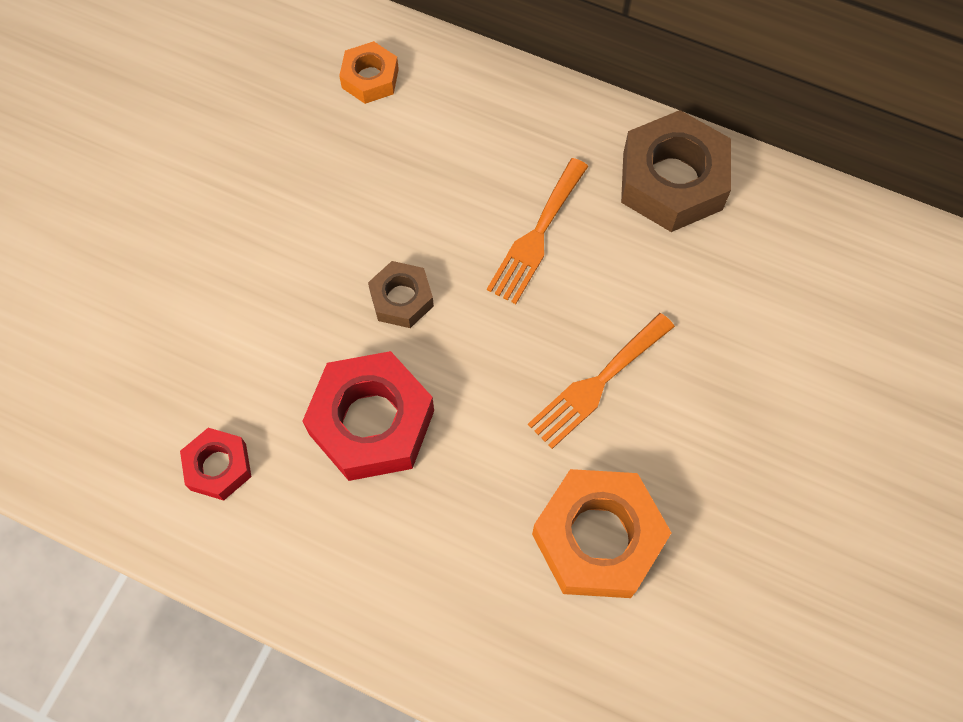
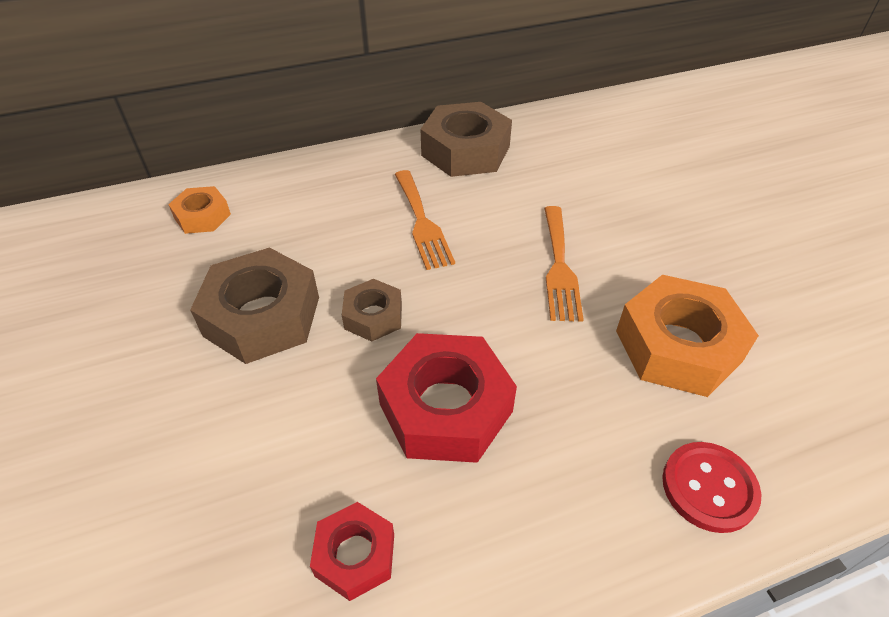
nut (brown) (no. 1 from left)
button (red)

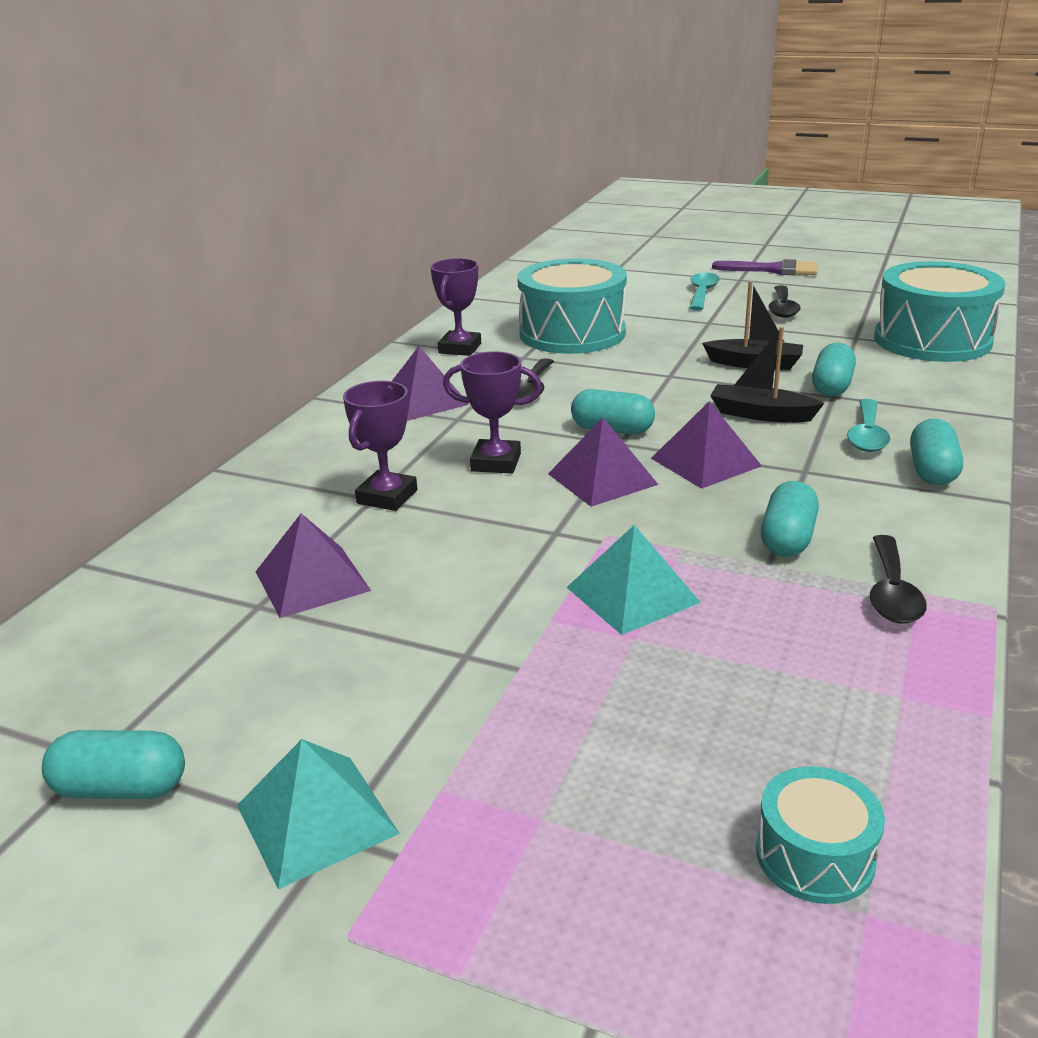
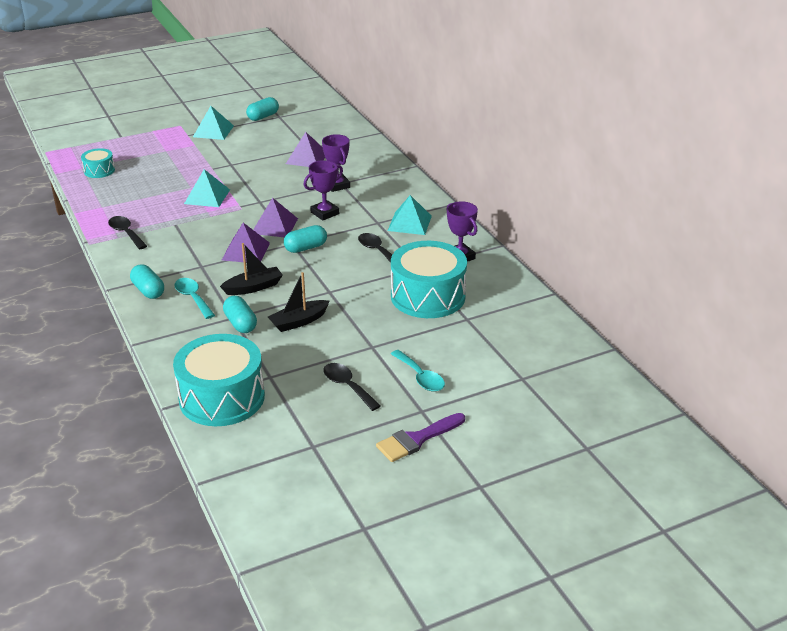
capsule (turquoise) (no. 3 from left in the first image)
pyramid (turquoise) (no. 3 from left)

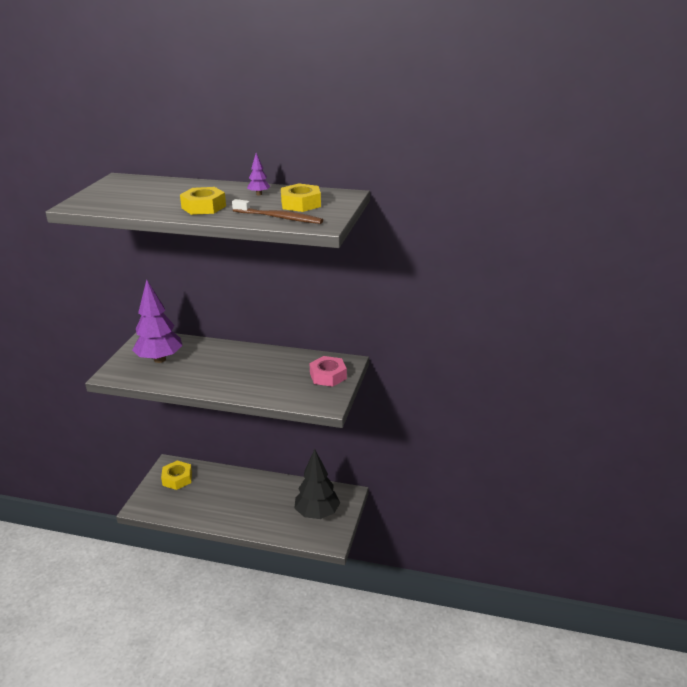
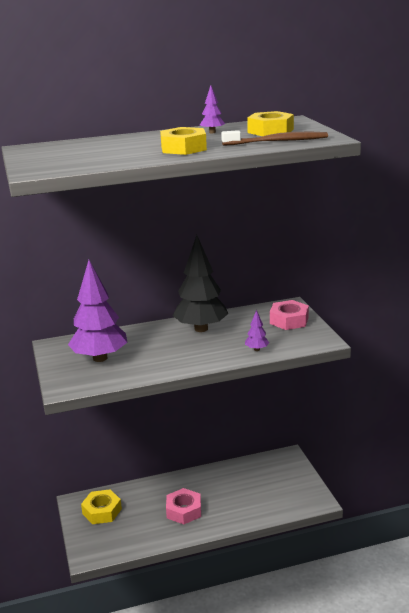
nut (pink) (no. 1 from left)
tree (purple) (no. 3 from left)
tree (black)

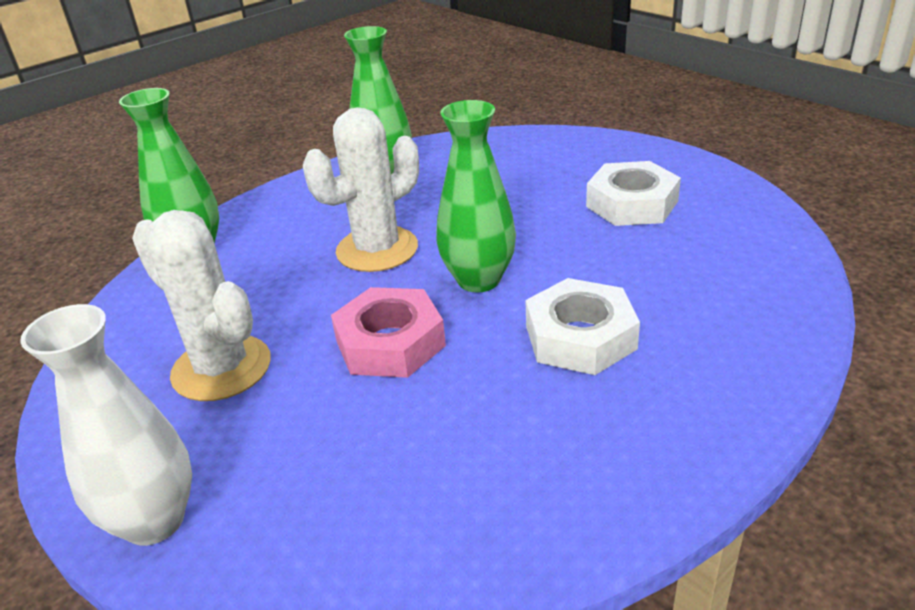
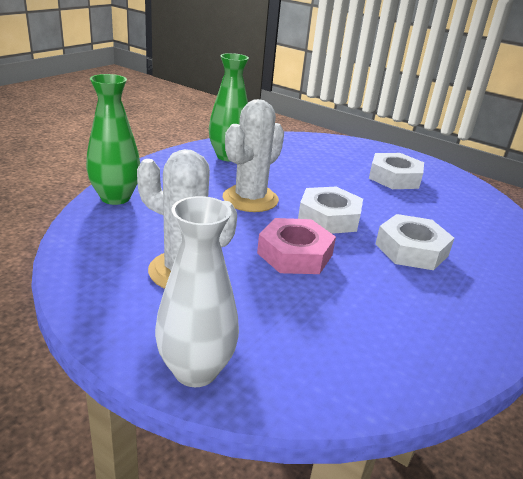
nut (white) (no. 1 from left)

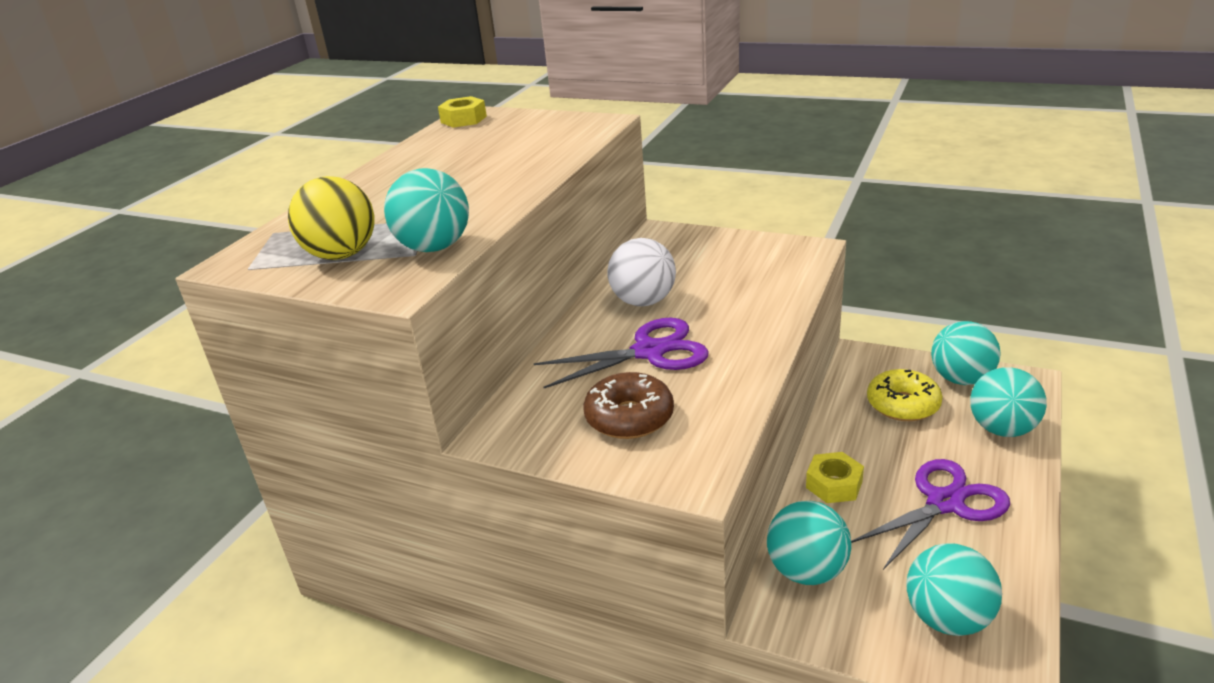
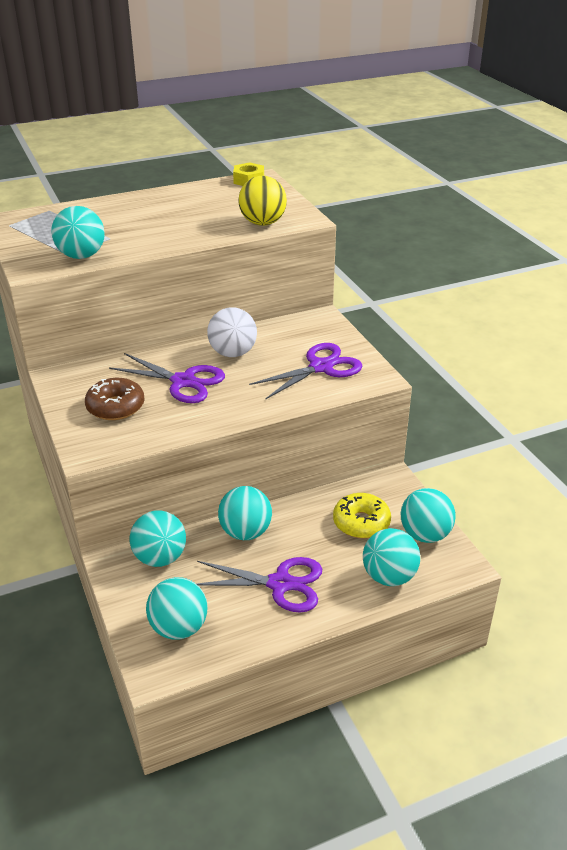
scissors (purple) (no. 3 from left)
ball (yellow)
ball (turquoise) (no. 4 from left)

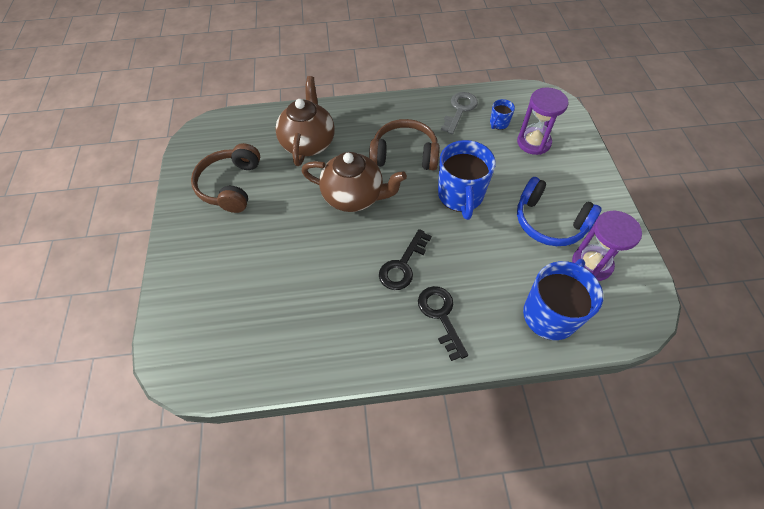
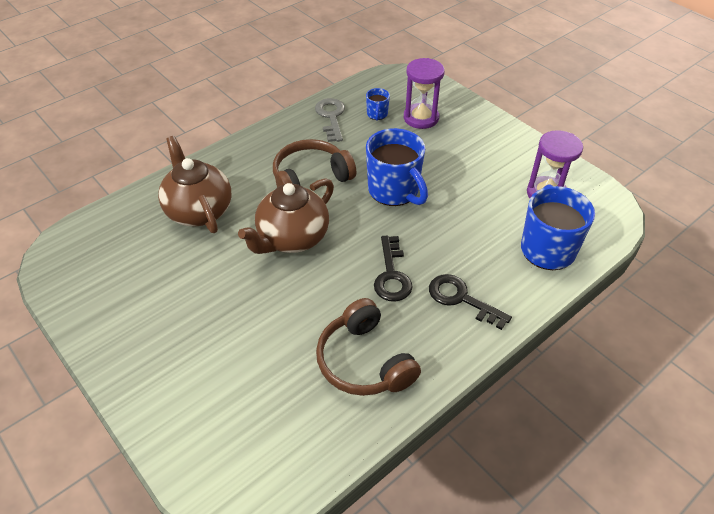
headphones (blue)
headphones (brown) (no. 2 from left)
teapot (brown) (no. 2 from left)

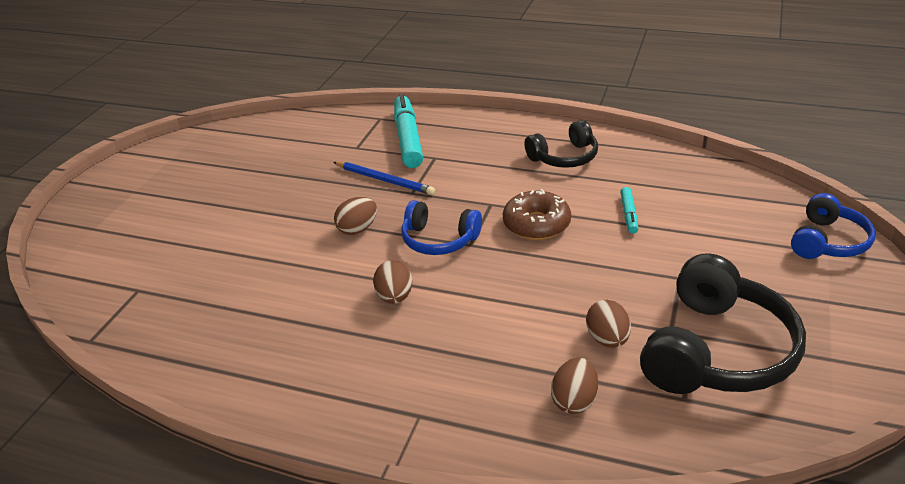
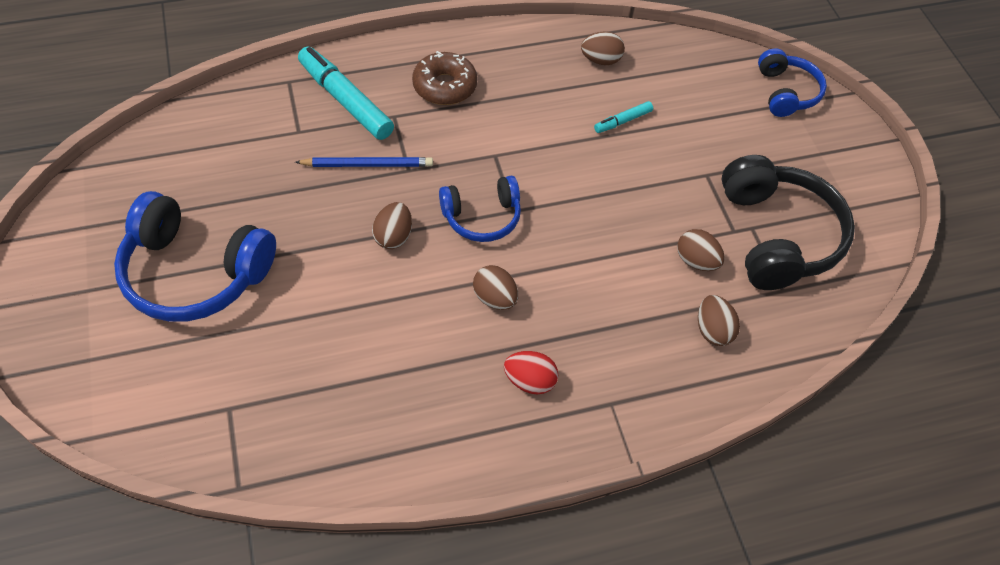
headphones (black) (no. 1 from left in the first image)
headphones (blue) (no. 1 from left)
egg (red)
egg (brown) (no. 3 from left)
donut (brown)
marker (turquoise) (no. 2 from left)

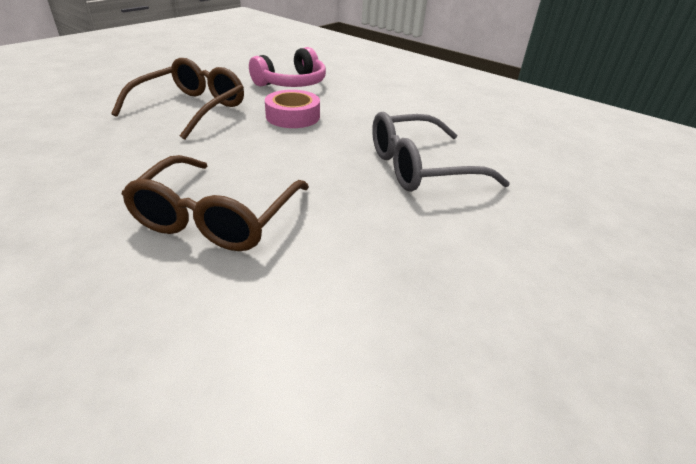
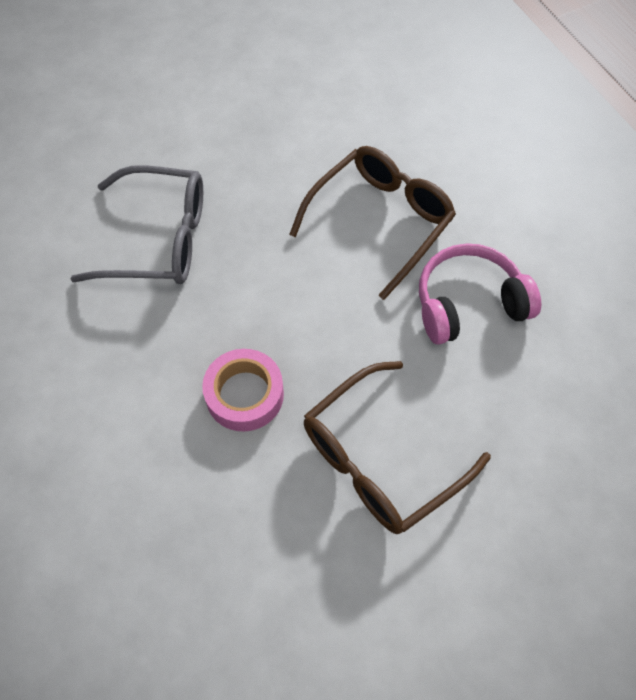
headphones (pink)

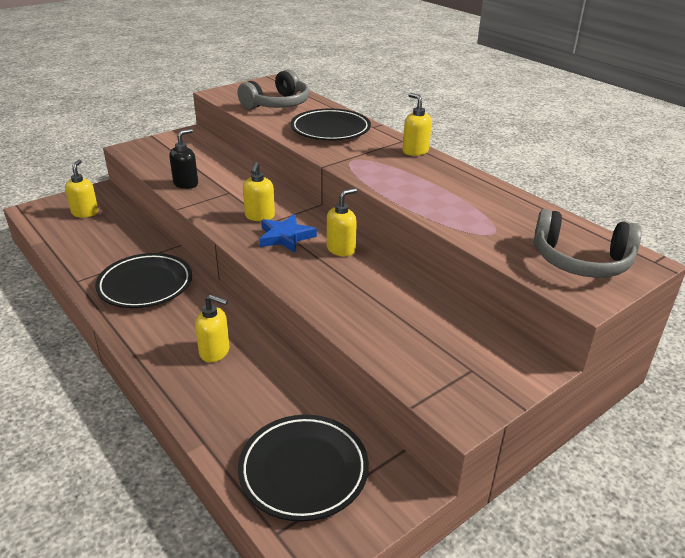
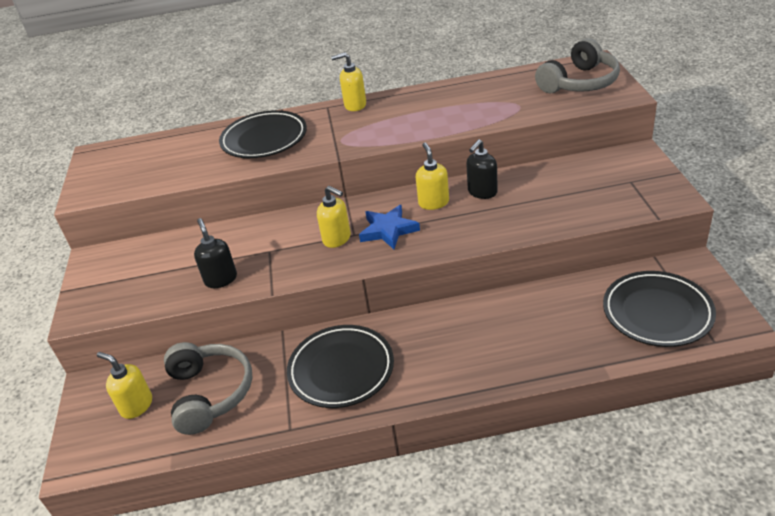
soap dispenser (yellow) (no. 2 from left in the first image)
soap dispenser (black) (no. 2 from left)
headphones (grey) (no. 1 from left)

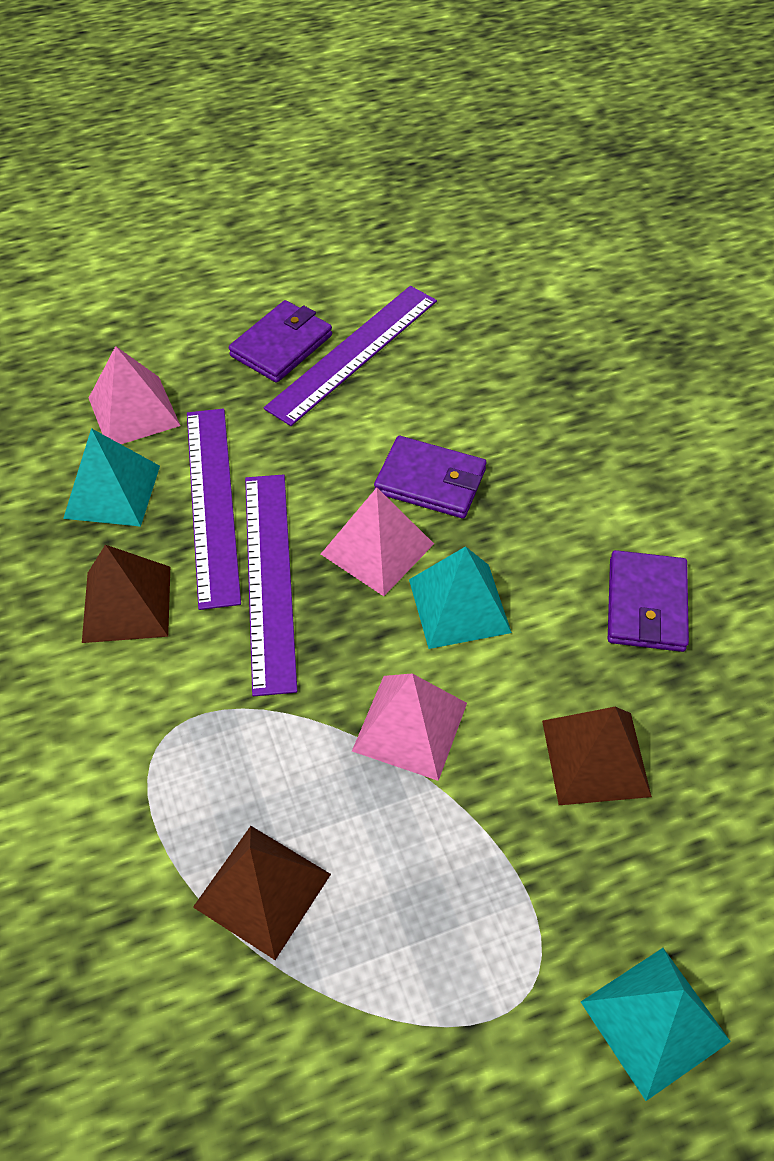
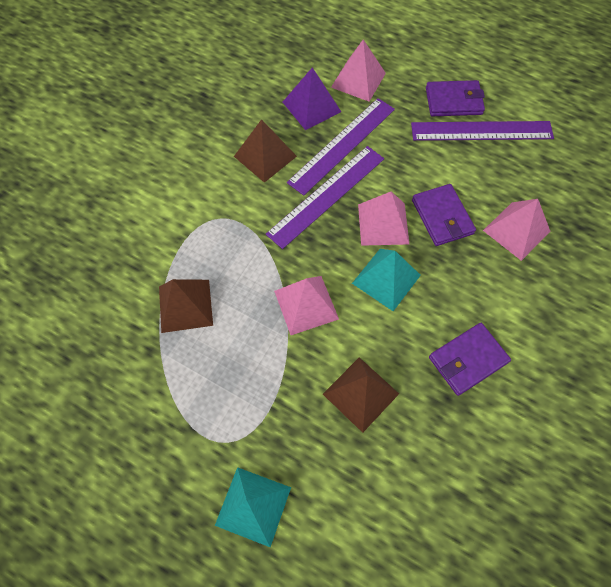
pyramid (pink) (no. 4 from left)
pyramid (purple)

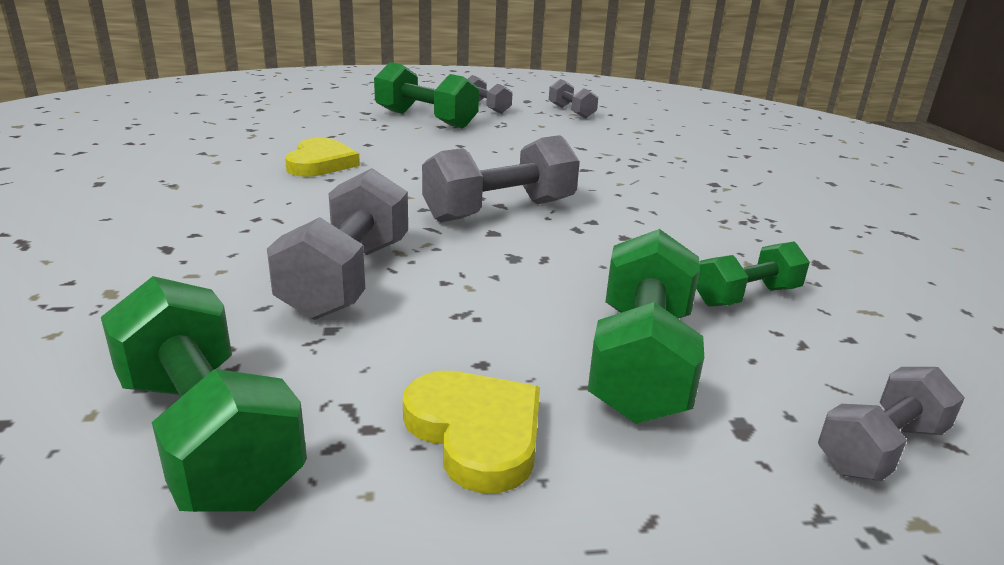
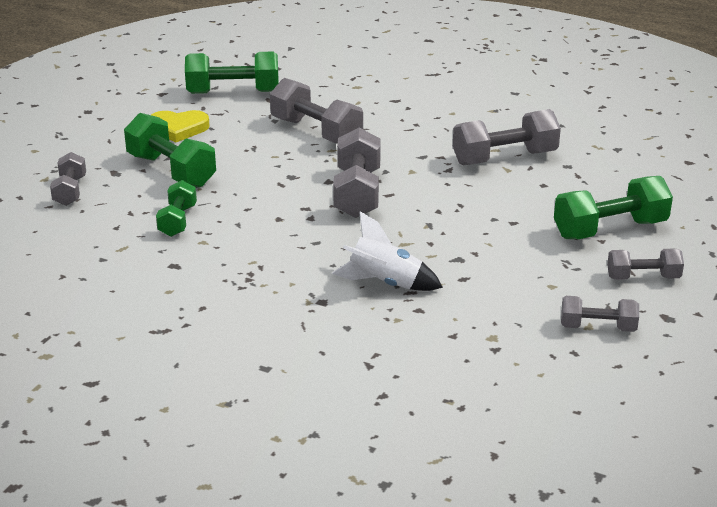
rocket (white)
dumbbell (grey) (no. 4 from left)

